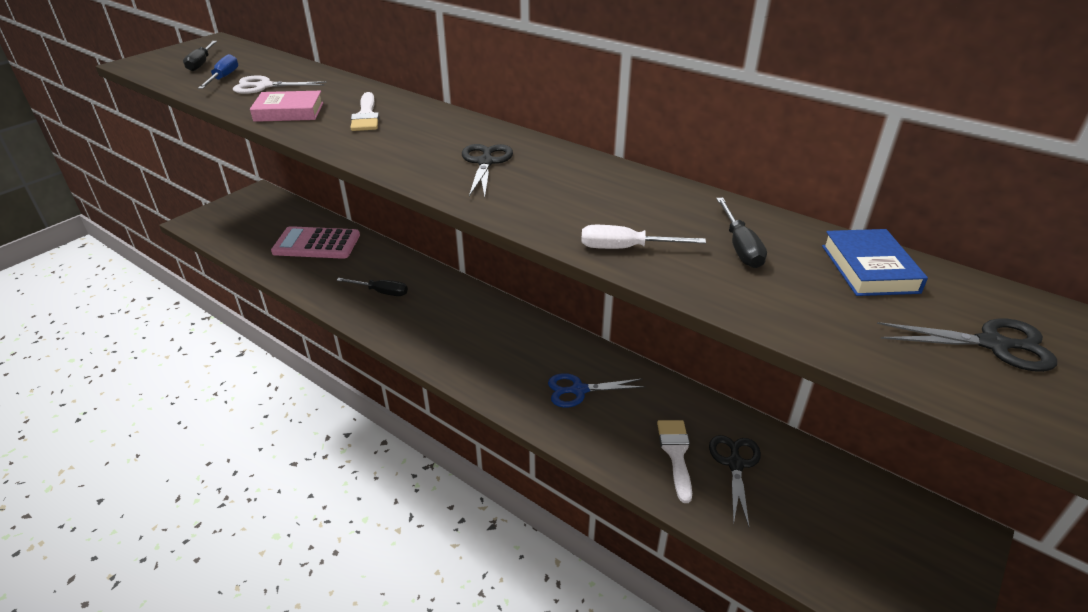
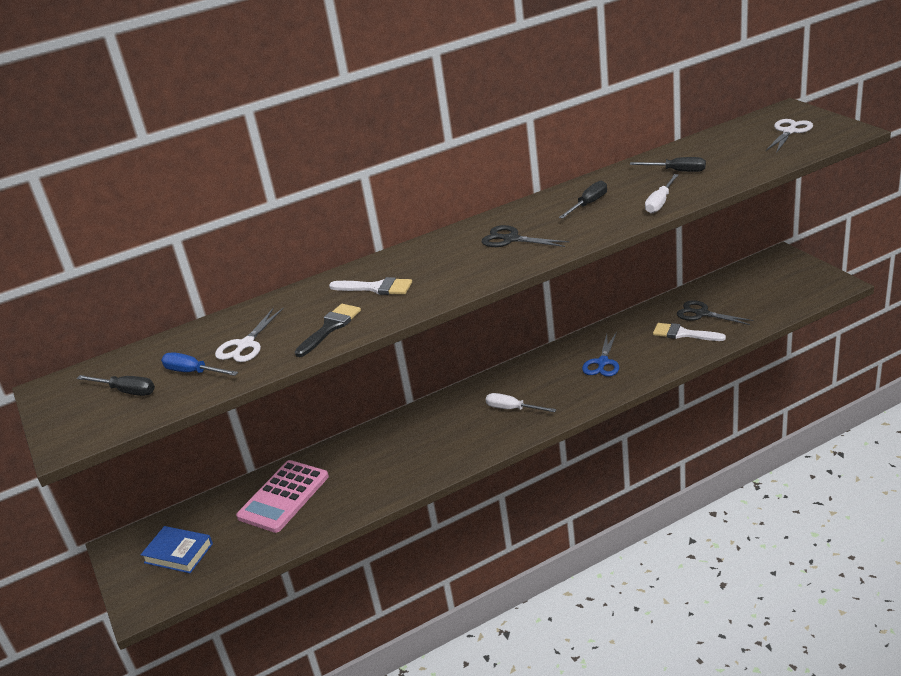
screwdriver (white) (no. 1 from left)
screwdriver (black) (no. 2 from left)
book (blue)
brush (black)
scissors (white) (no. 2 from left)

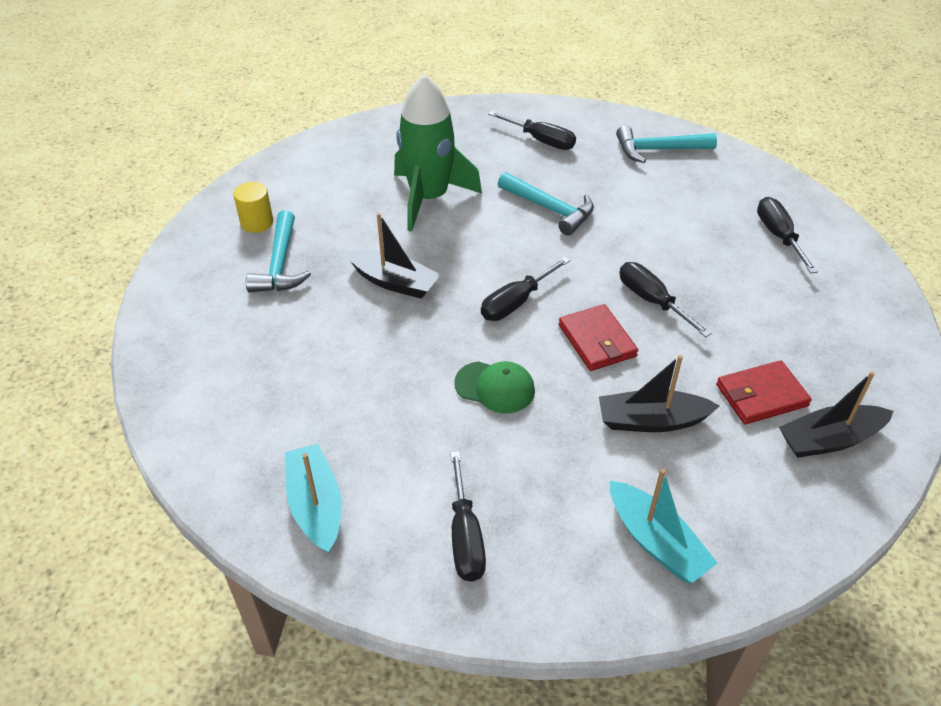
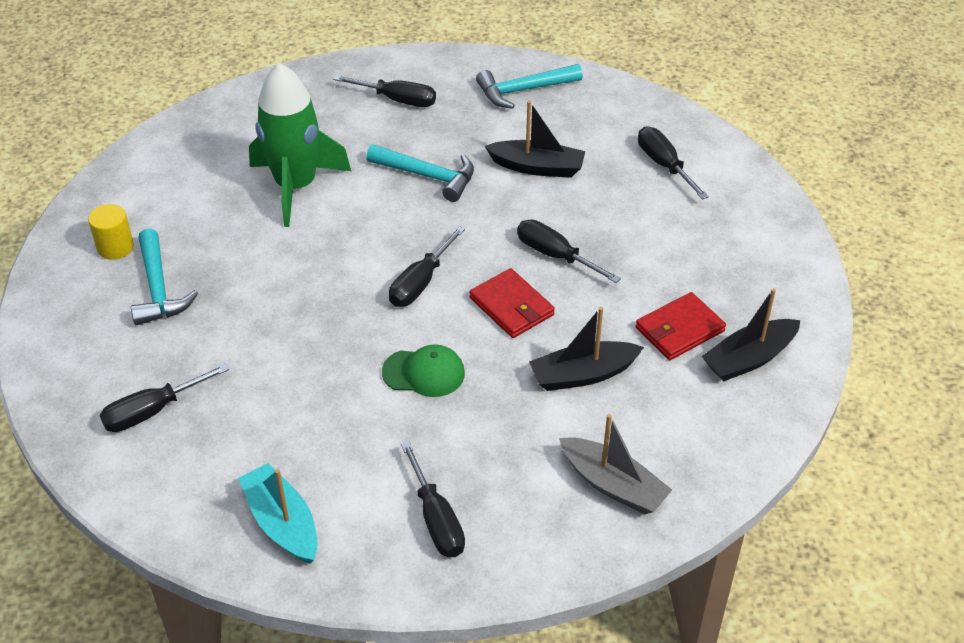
screwdriver (black) (no. 1 from left)
boat (black) (no. 1 from left)
boat (grey)

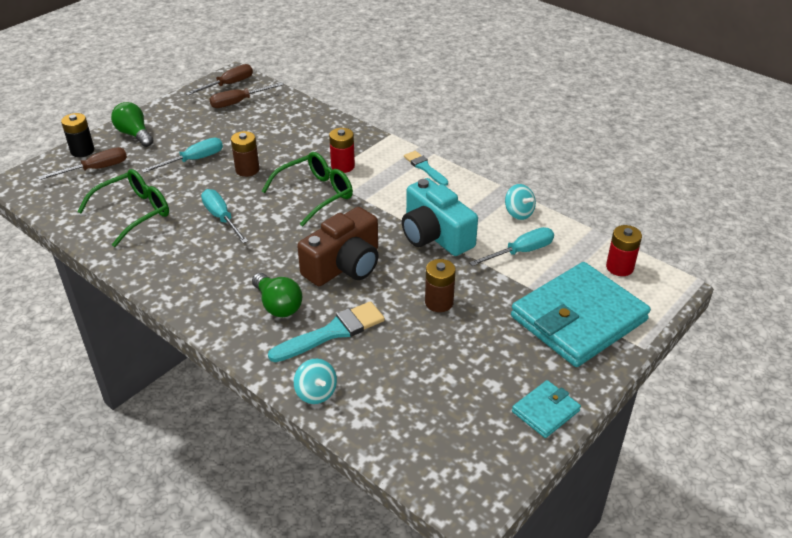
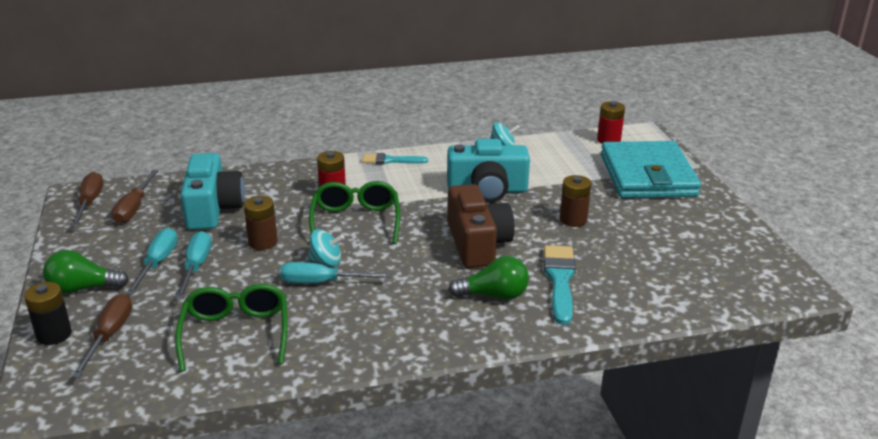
wallet (turquoise) (no. 1 from left in the first image)
camera (turquoise) (no. 1 from left)
spinning top (turquoise) (no. 1 from left)
screwdriver (turquoise) (no. 1 from left)

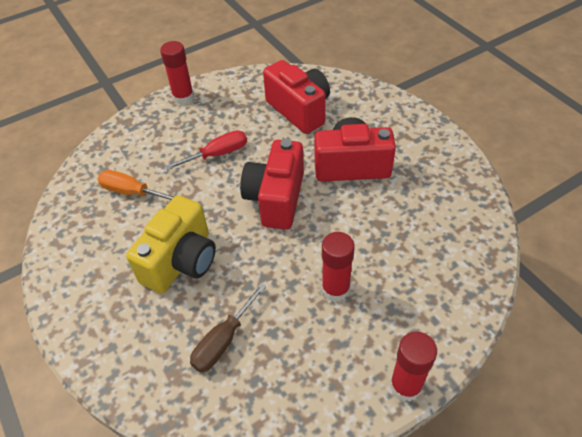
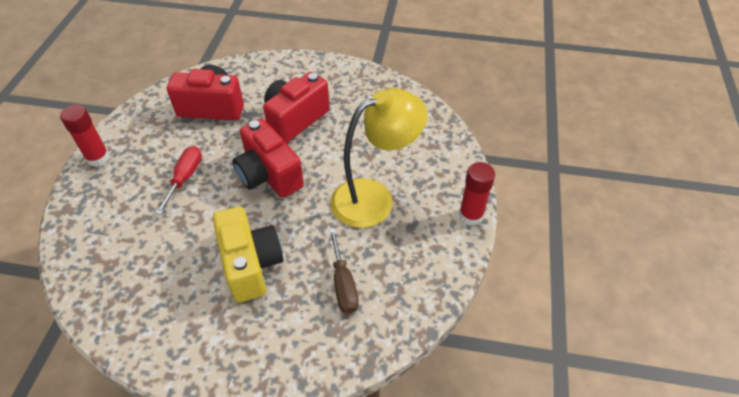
screwdriver (orange)
lamp (yellow)

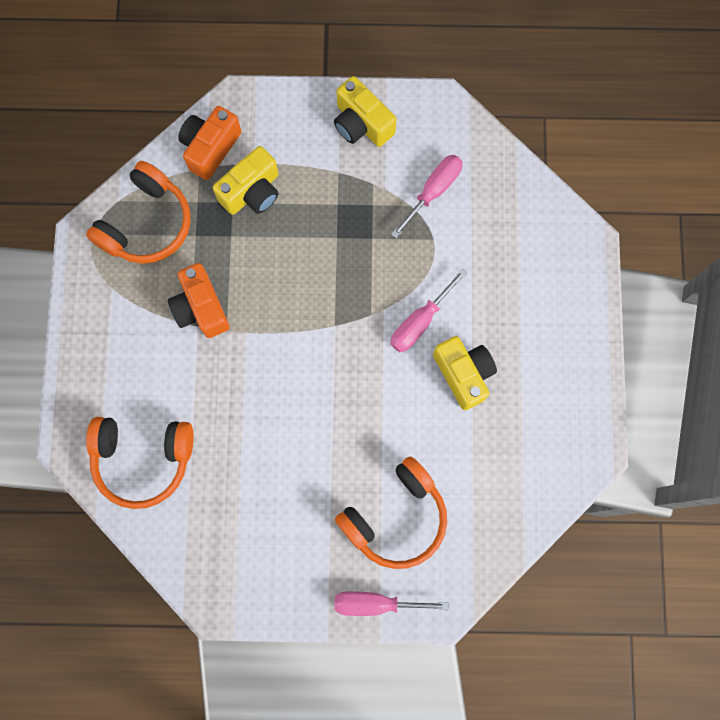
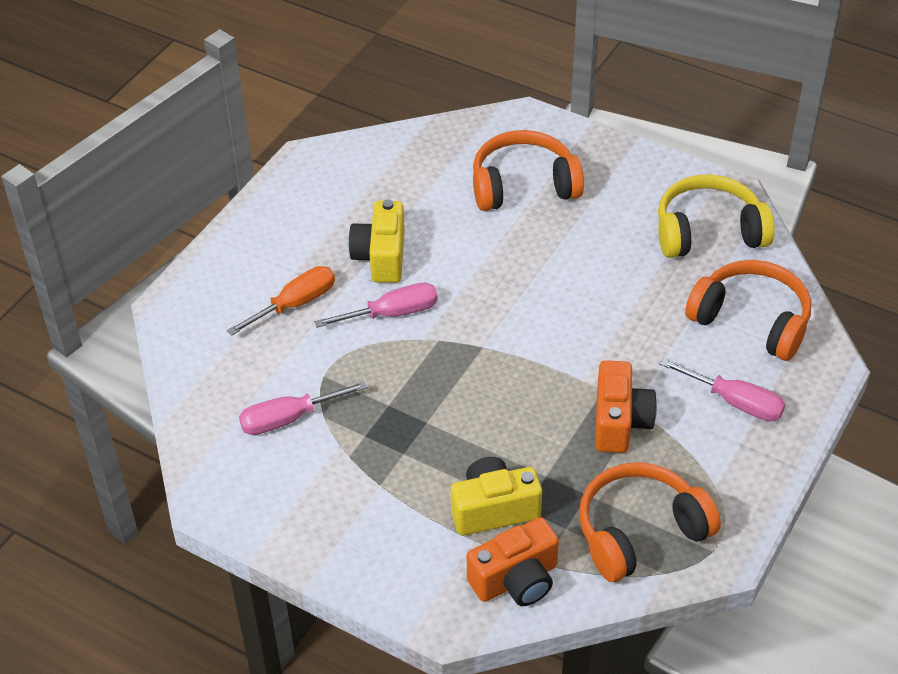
camera (yellow) (no. 2 from left in the first image)
screwdriver (orange)
headphones (yellow)
screwdriver (pink) (no. 3 from left)

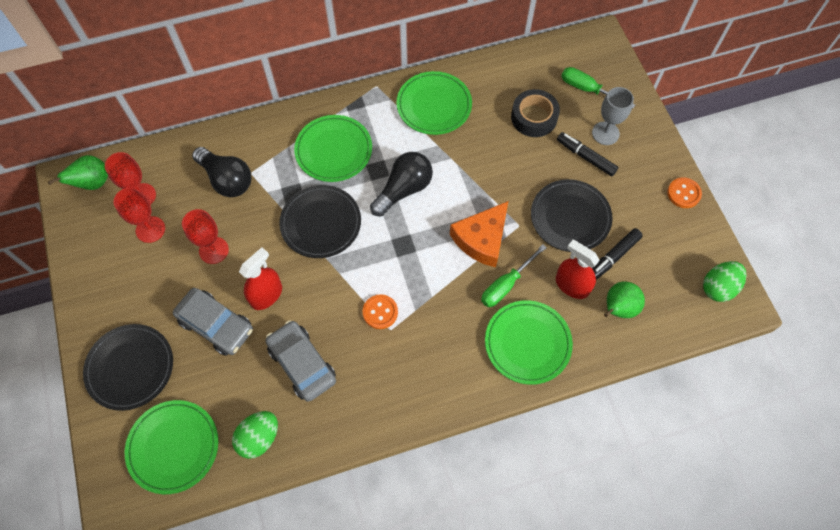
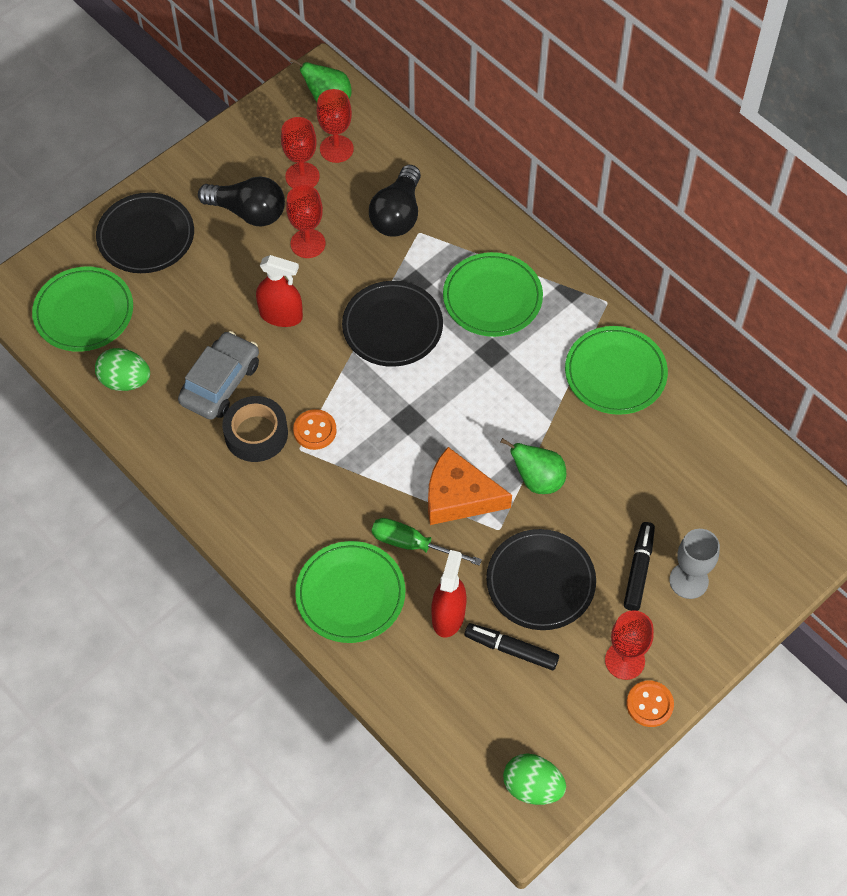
car (grey) (no. 1 from left in the first image)
screwdriver (green) (no. 2 from left in the first image)
goblet (red) (no. 4 from left)
light bulb (black) (no. 1 from left)
tape (black)
pear (green) (no. 2 from left)

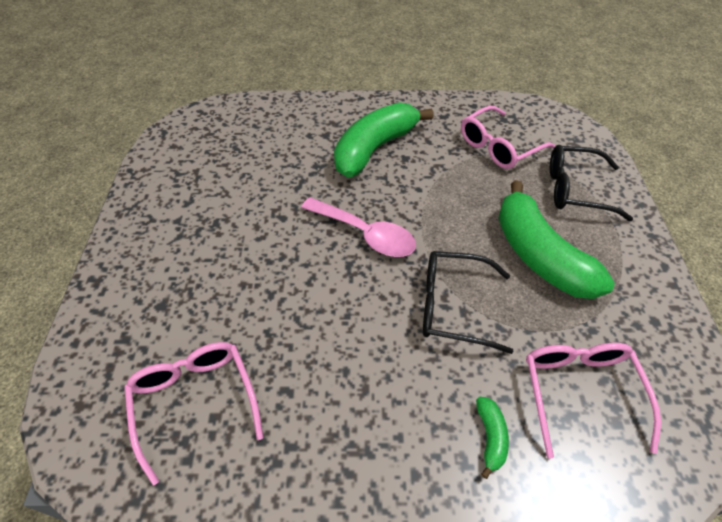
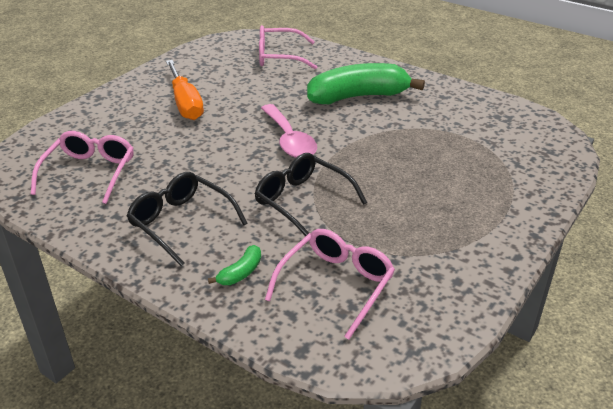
banana (green) (no. 3 from left in the first image)
screwdriver (orange)
glasses (pink) (no. 2 from left)
glasses (black) (no. 1 from left)

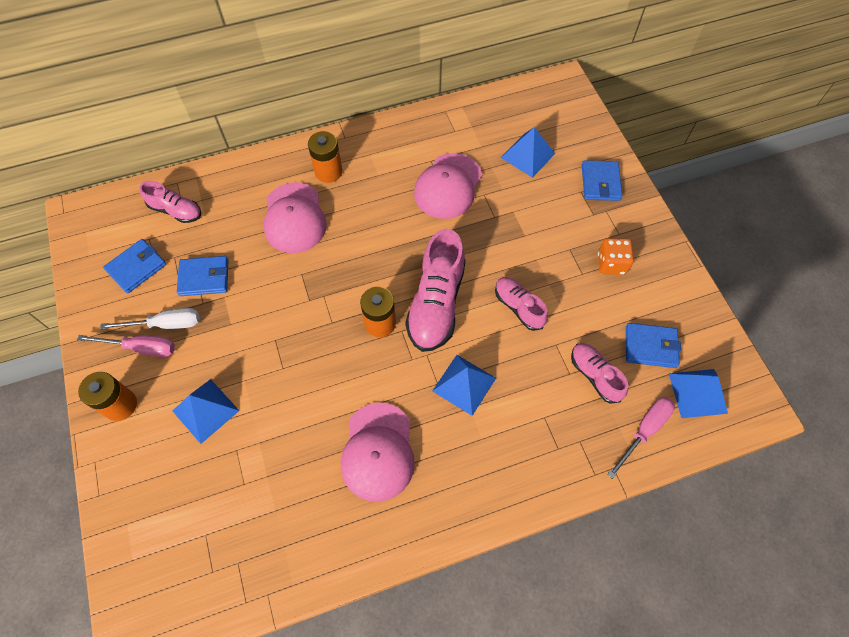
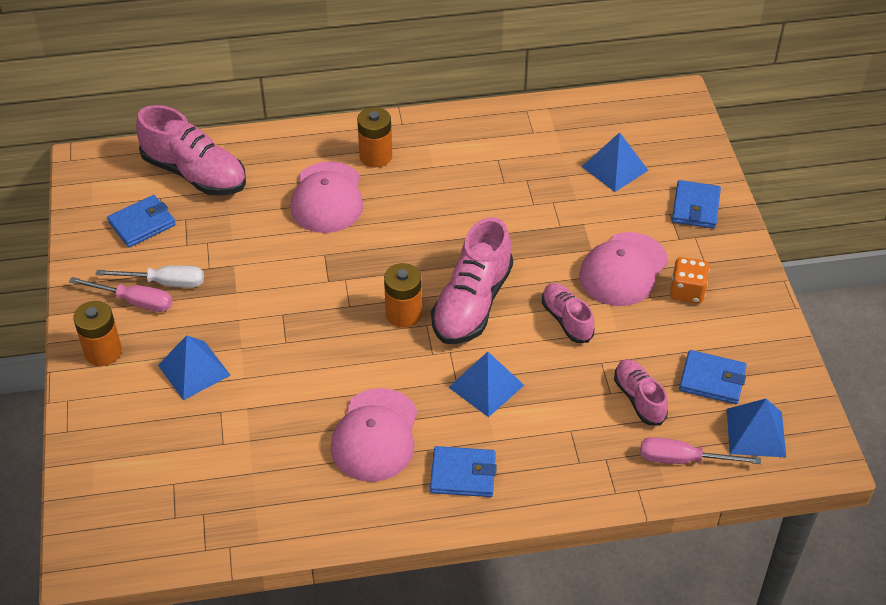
wallet (blue) (no. 2 from left)
cap (pink) (no. 3 from left)
screwdriver (pink) (no. 2 from left)
shoe (pink) (no. 1 from left)

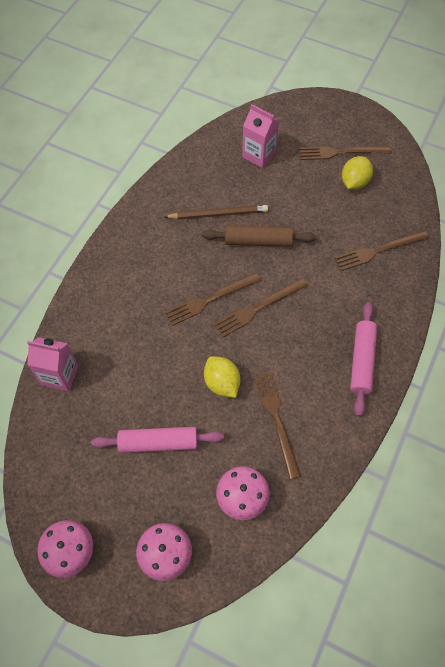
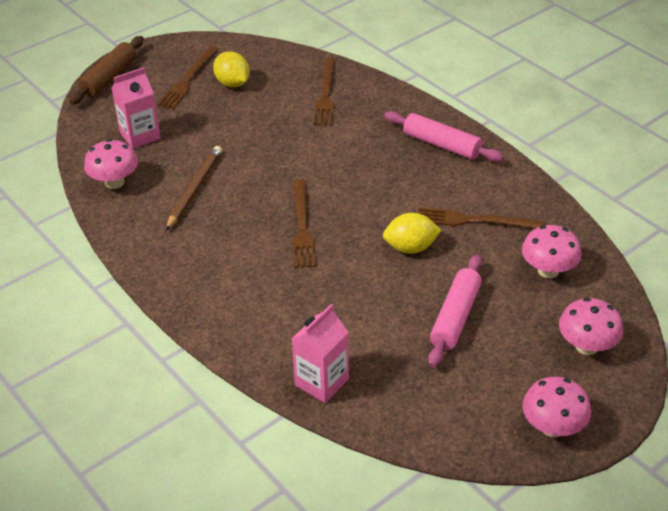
fork (brown) (no. 2 from left in the first image)
mushroom (pink) (no. 1 from left)
rolling pin (brown)

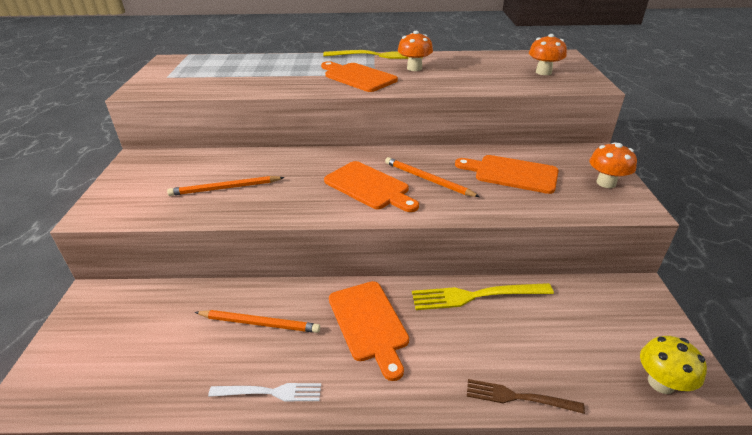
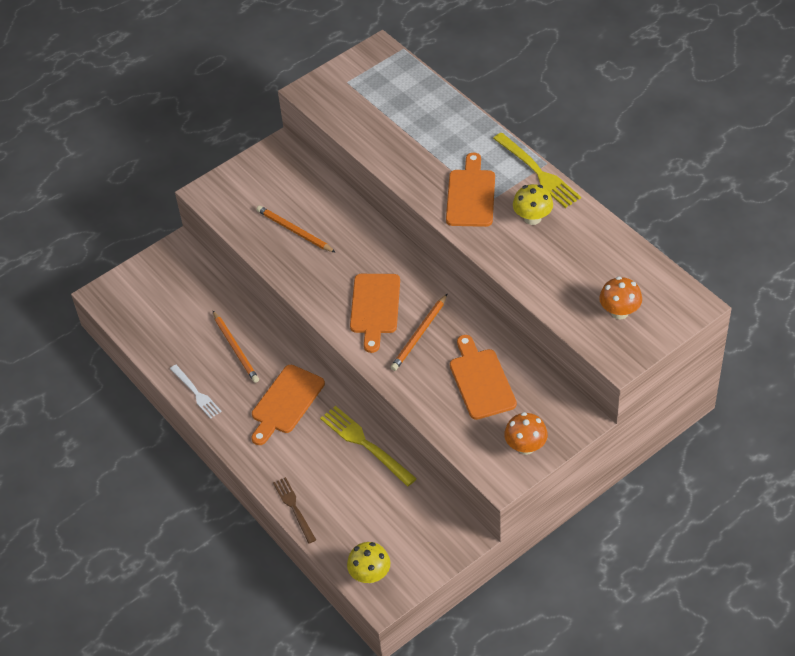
mushroom (yellow) (no. 2 from left)
pencil (orange) (no. 3 from left)

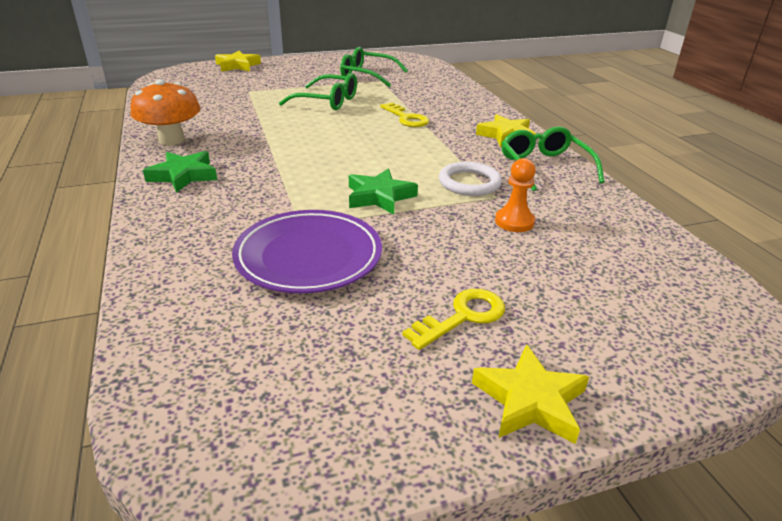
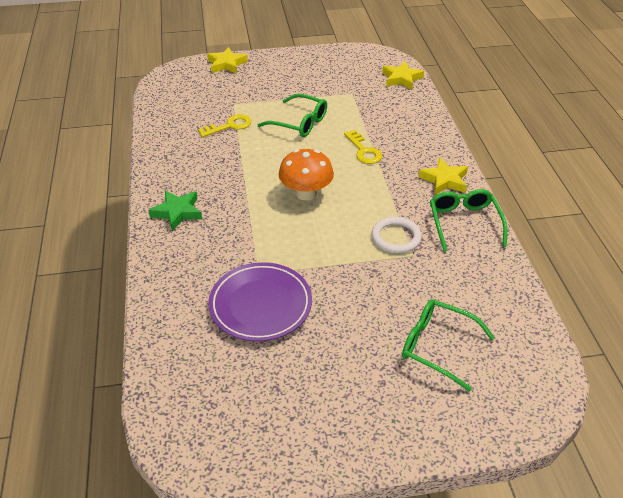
star (green) (no. 2 from left in the first image)
pawn (orange)
mushroom (orange)
glasses (green) (no. 2 from left)
key (yellow) (no. 1 from left)
star (yellow) (no. 2 from left)

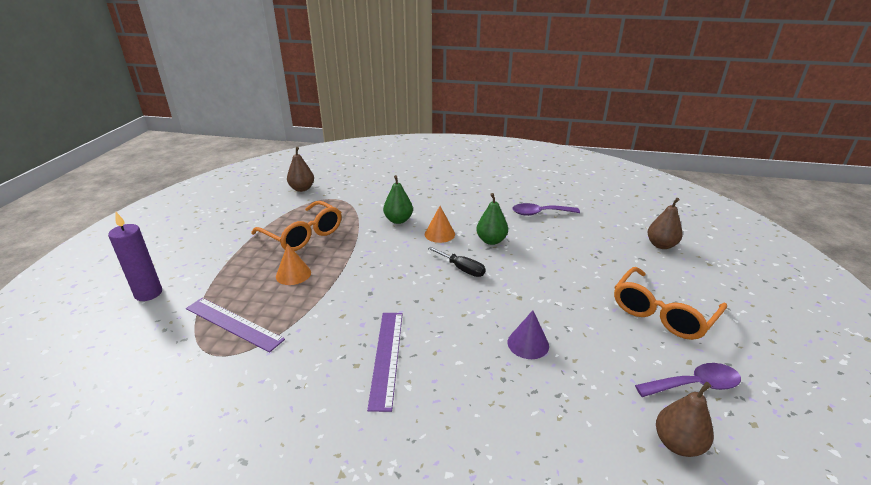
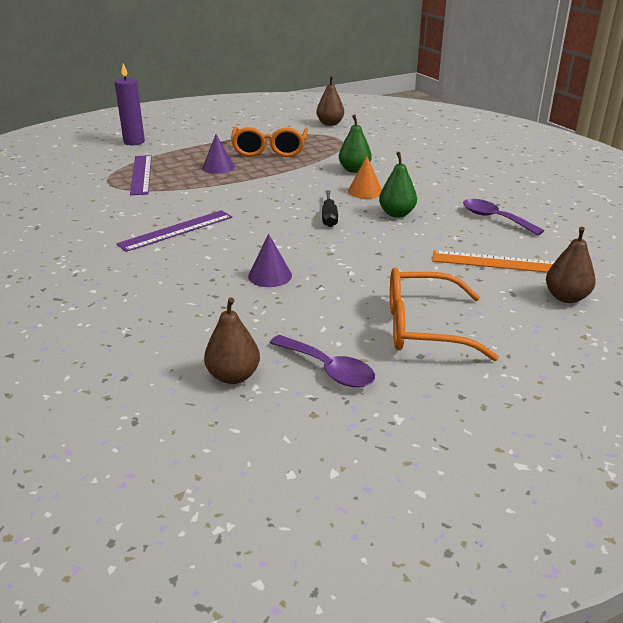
ruler (orange)
cone (purple) (no. 1 from left)

